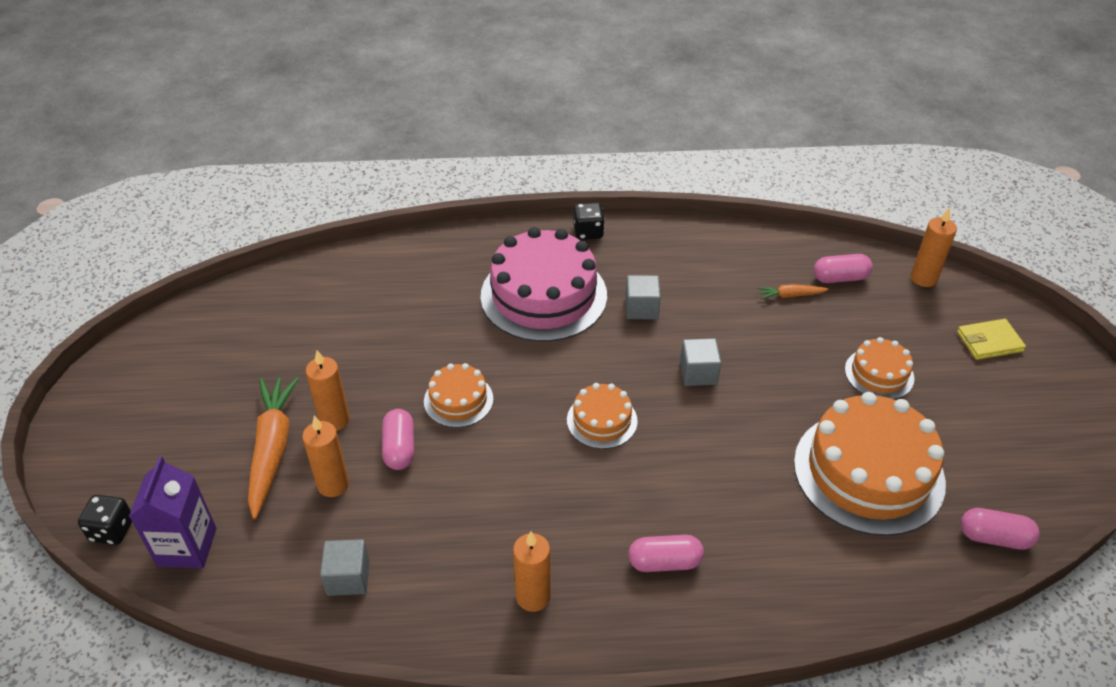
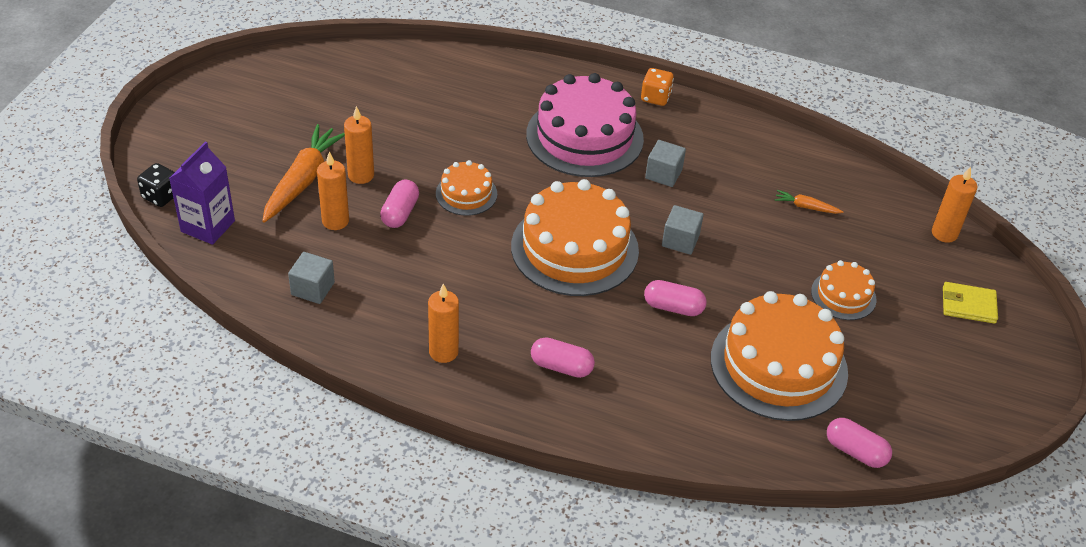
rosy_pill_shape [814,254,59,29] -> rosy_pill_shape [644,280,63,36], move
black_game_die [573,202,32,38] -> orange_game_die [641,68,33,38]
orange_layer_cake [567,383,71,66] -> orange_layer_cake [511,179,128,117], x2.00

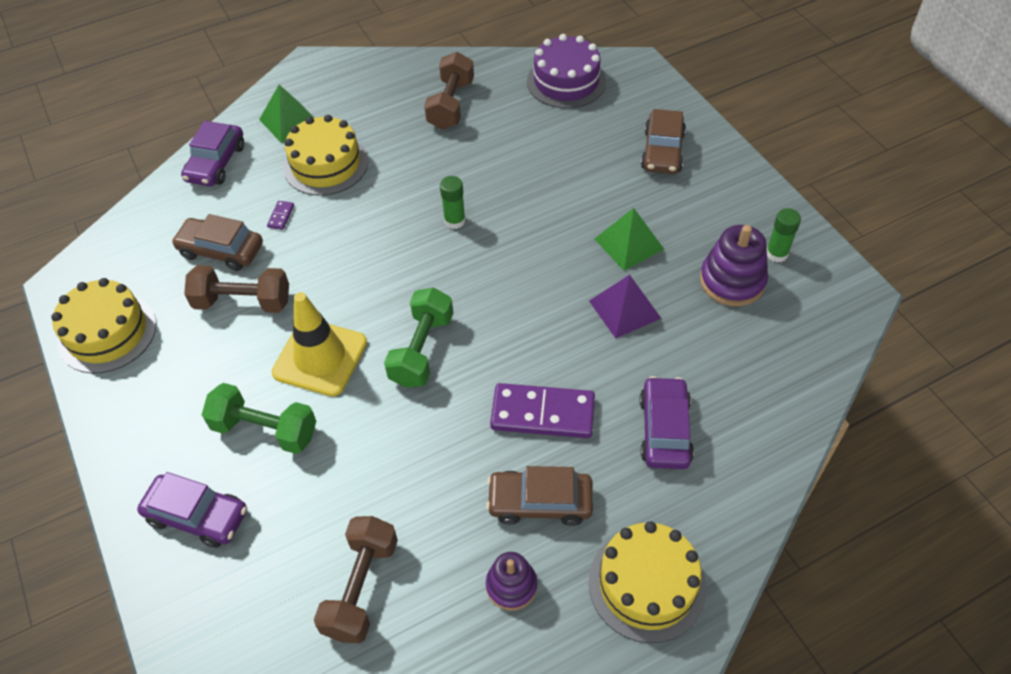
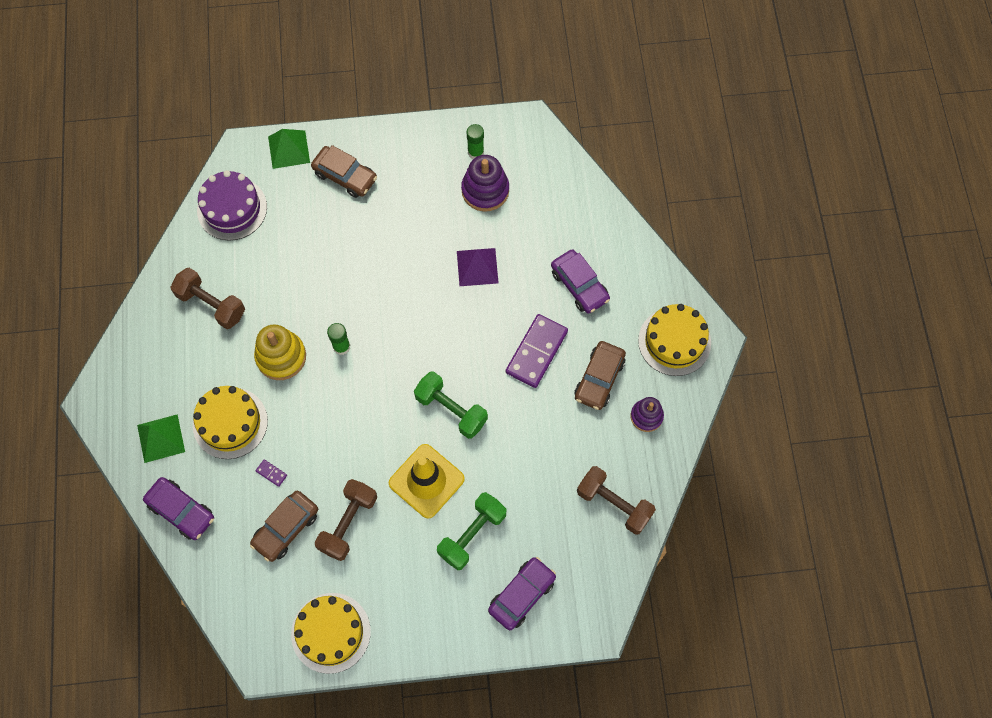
none -> golden_stacking_toy [254,324,52,56]
emerald_pyramid_shape [595,208,69,63] -> emerald_pyramid_shape [268,129,42,40], move
royal_purple_automobile [640,376,54,93] -> royal_purple_automobile [551,249,59,65], 150 degrees counterclockwise

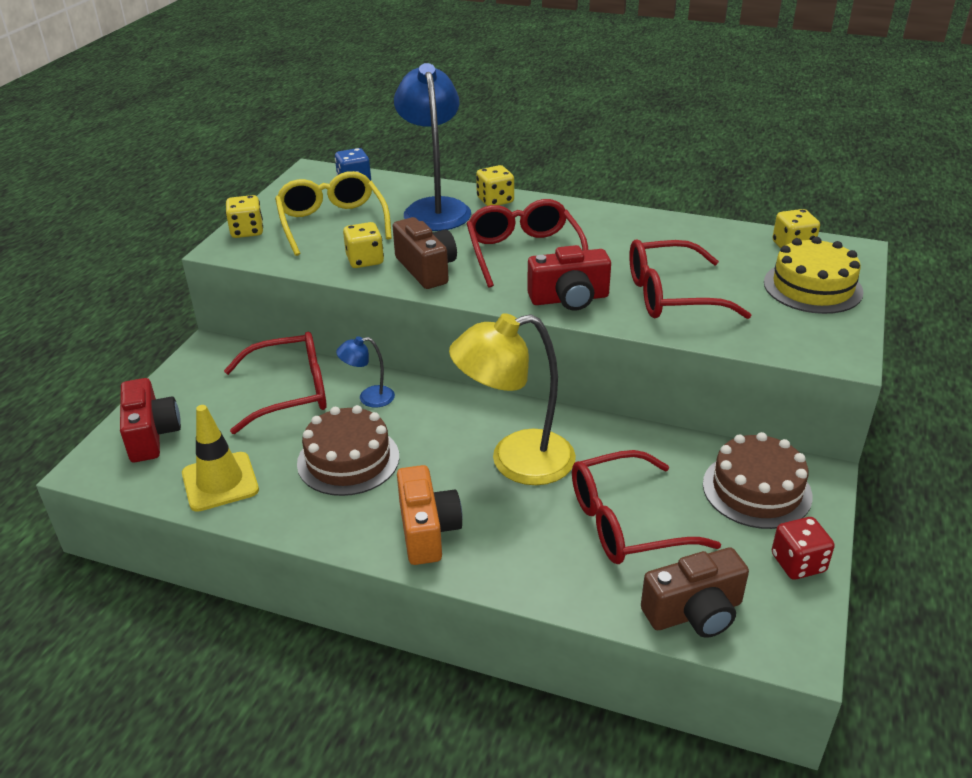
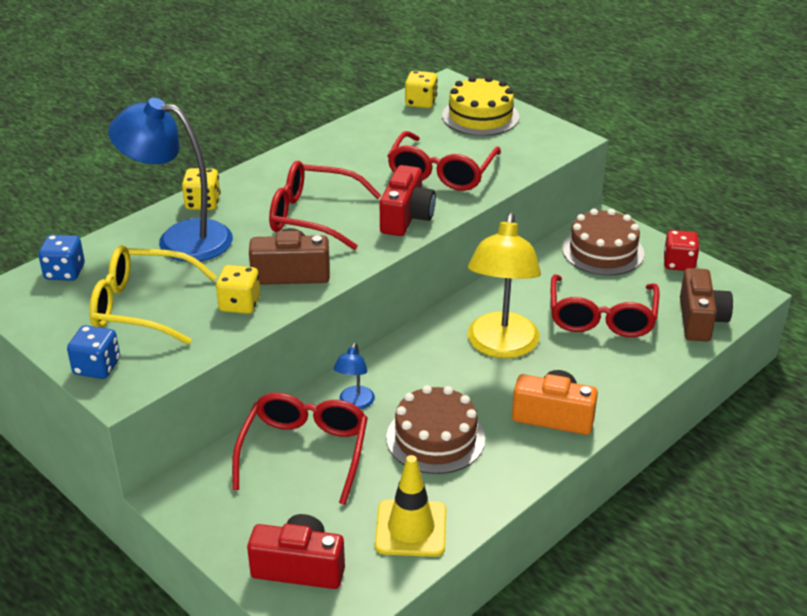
golden_game_die [226,195,37,43] -> blue_game_die [67,325,53,54]

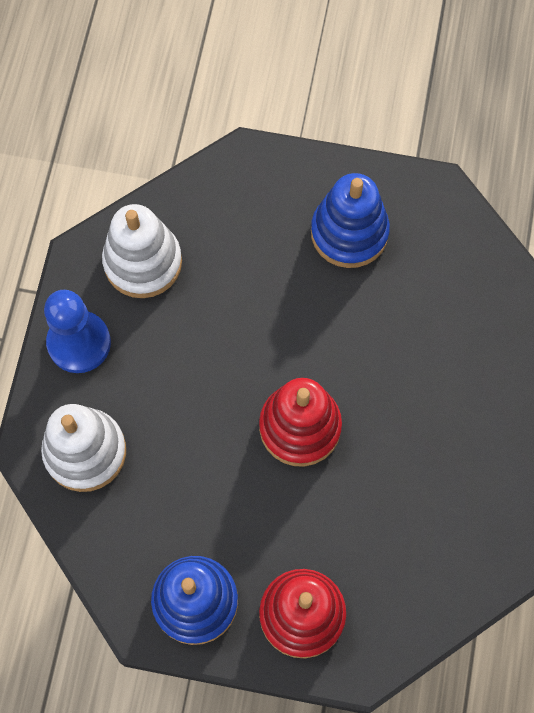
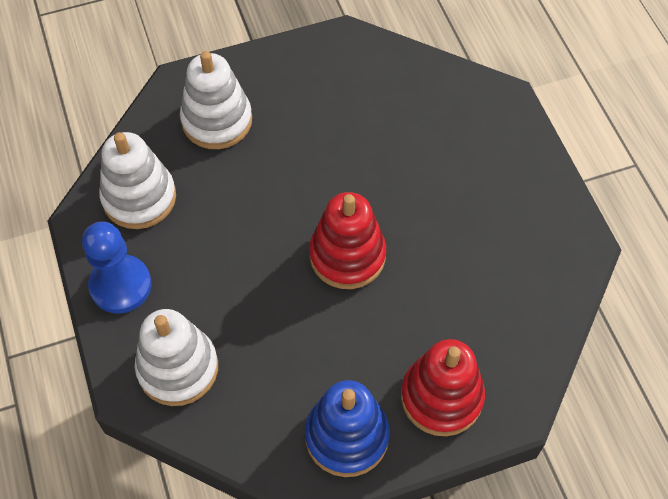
blue_stacking_toy [311,173,79,95] -> none
none -> pure_white_stacking_toy [180,51,72,98]

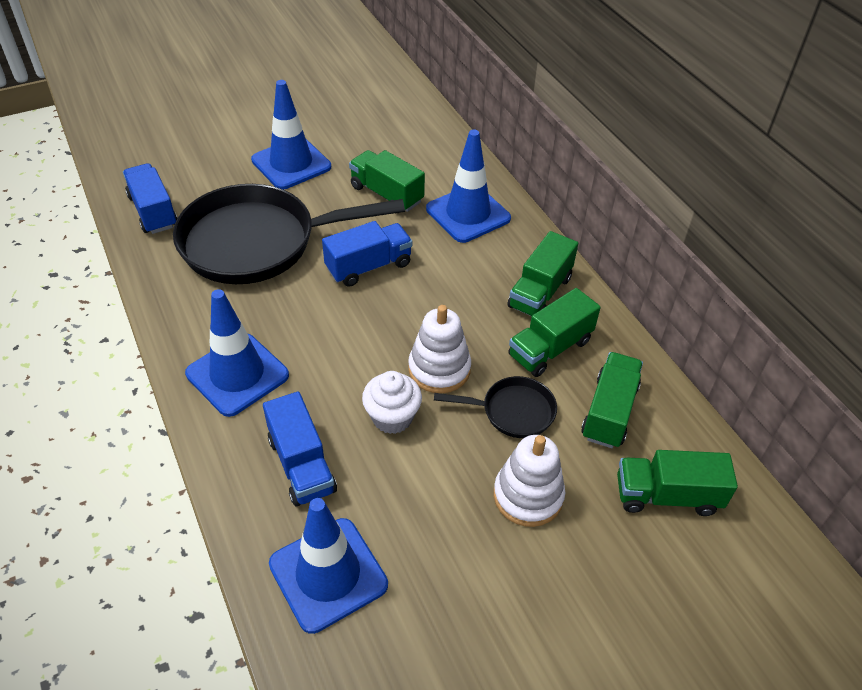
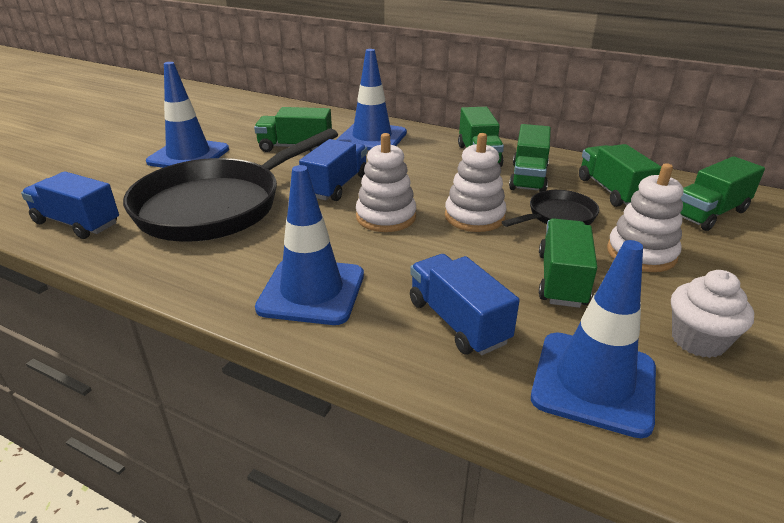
none -> pure_white_stacking_toy [356,133,60,99]
none -> emerald_truck [539,218,58,90]
pure_white_fairy_cake [362,371,60,63] -> pure_white_fairy_cake [671,270,83,88], move
blue_truck [263,392,74,114] -> blue_truck [410,254,110,101], 150 degrees counterclockwise

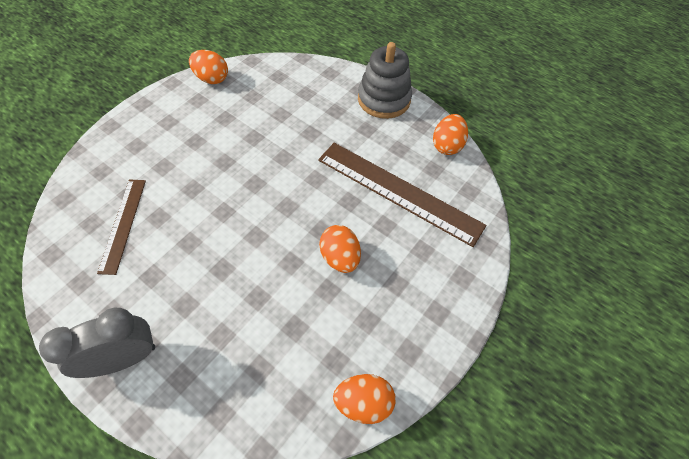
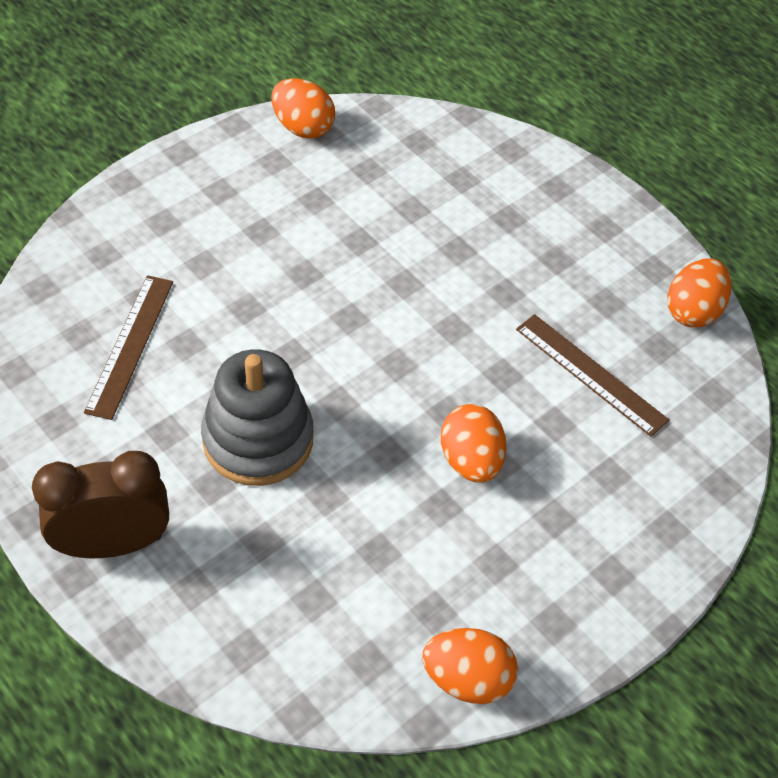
grey_stacking_toy [358,42,54,77] -> grey_stacking_toy [201,349,112,137], move
grey_bedside_clock [39,308,116,70] -> dark_brown_bedside_clock [32,451,137,107]
dark_brown_measuring_stick [318,143,169,104] -> dark_brown_measuring_stick [516,314,153,123], x0.58

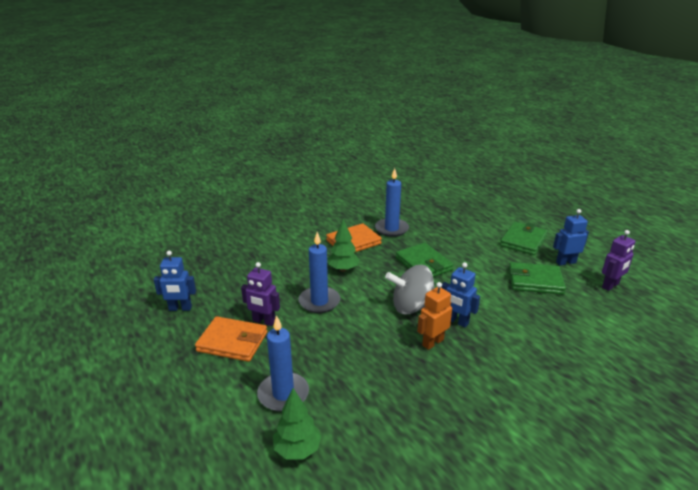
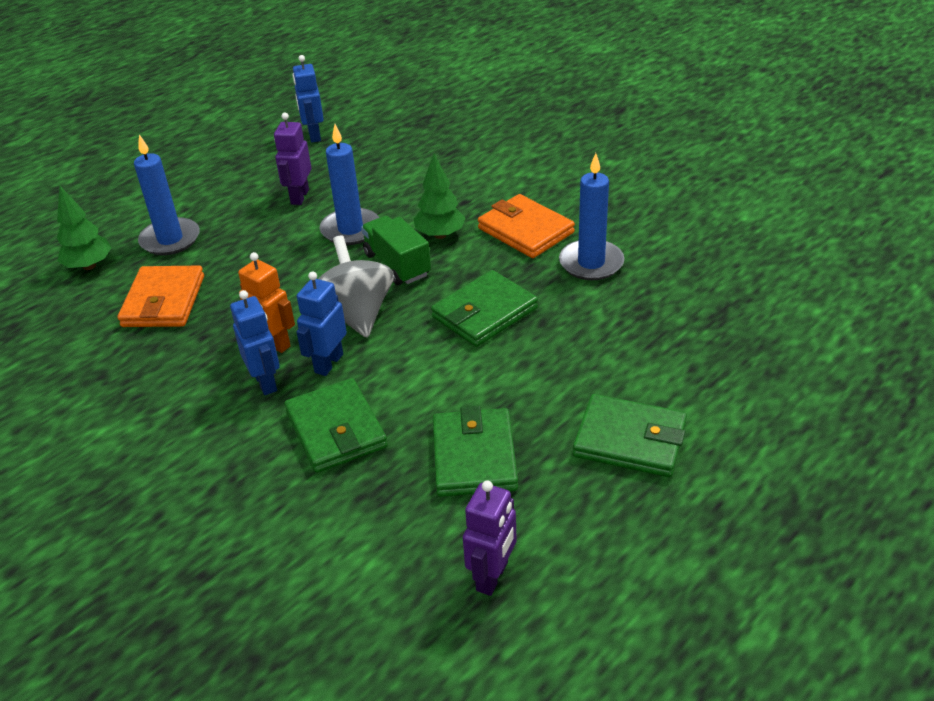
none -> emerald_card_wallet [284,378,104,95]
none -> emerald_truck [361,215,70,70]
orange_card_wallet [195,316,72,46] -> orange_card_wallet [117,266,87,61], move
blue_robot_figure [553,209,36,56] -> blue_robot_figure [230,290,50,105], move
royal_purple_robot_figure [602,230,33,61] -> royal_purple_robot_figure [463,480,54,116], 105 degrees counterclockwise

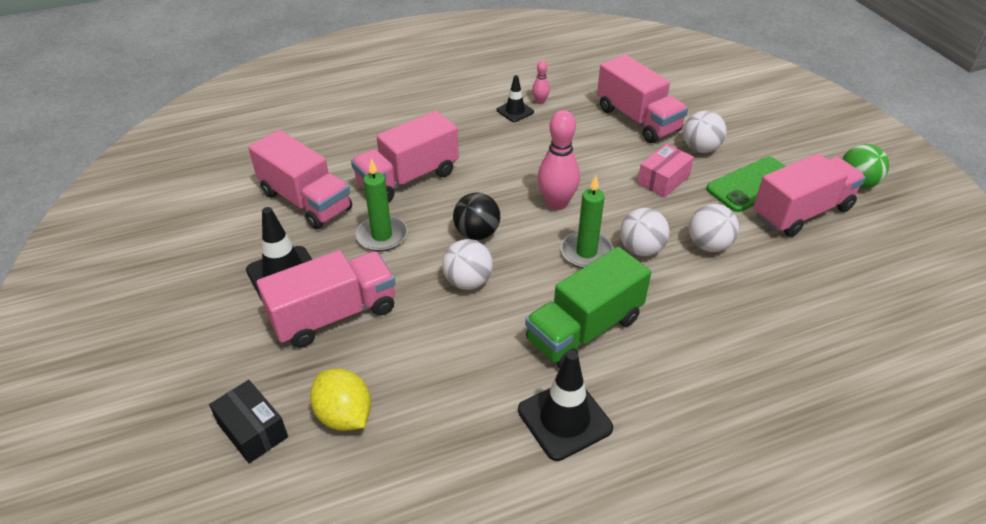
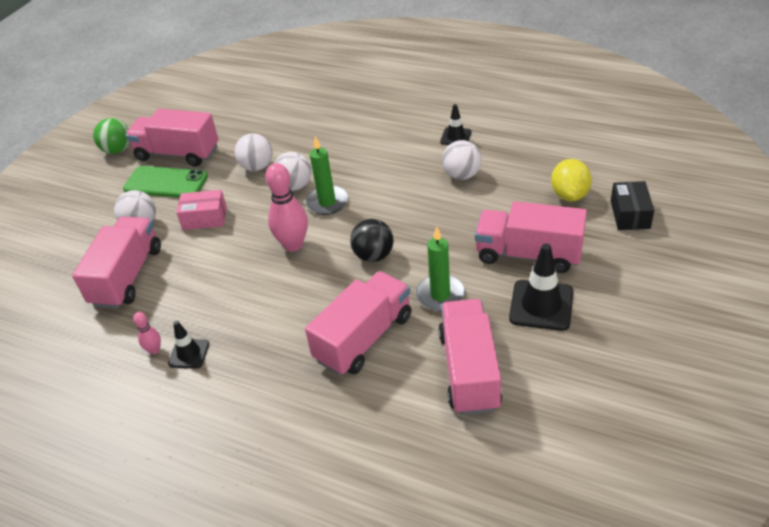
emerald_truck [525,247,126,121] -> none
pure_white_sphere [442,239,51,51] -> pure_white_sphere [442,140,40,40], move
rosy_truck [351,111,108,92] -> rosy_truck [305,271,107,105], 60 degrees counterclockwise
black_traffic_cone [518,351,95,110] -> black_traffic_cone [440,104,31,41], x0.59

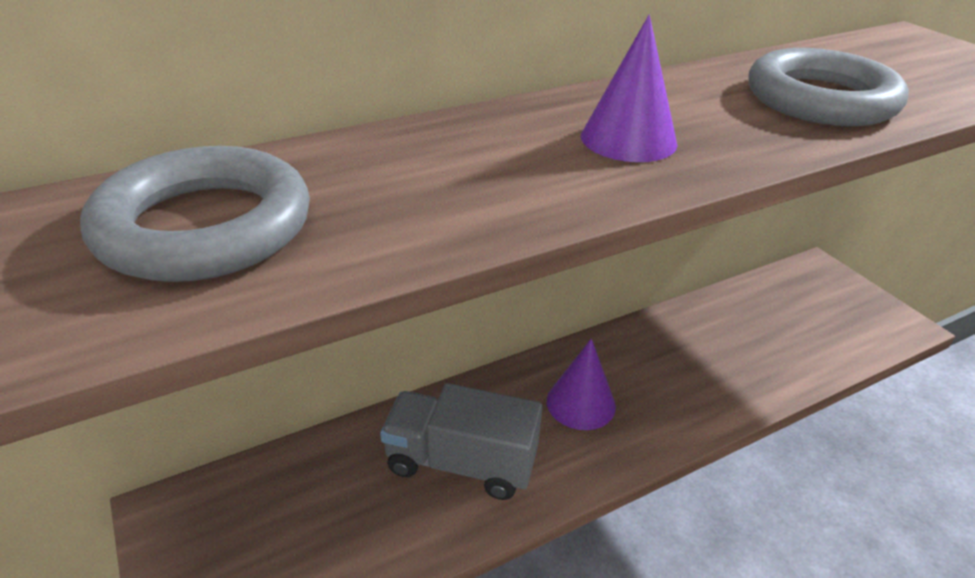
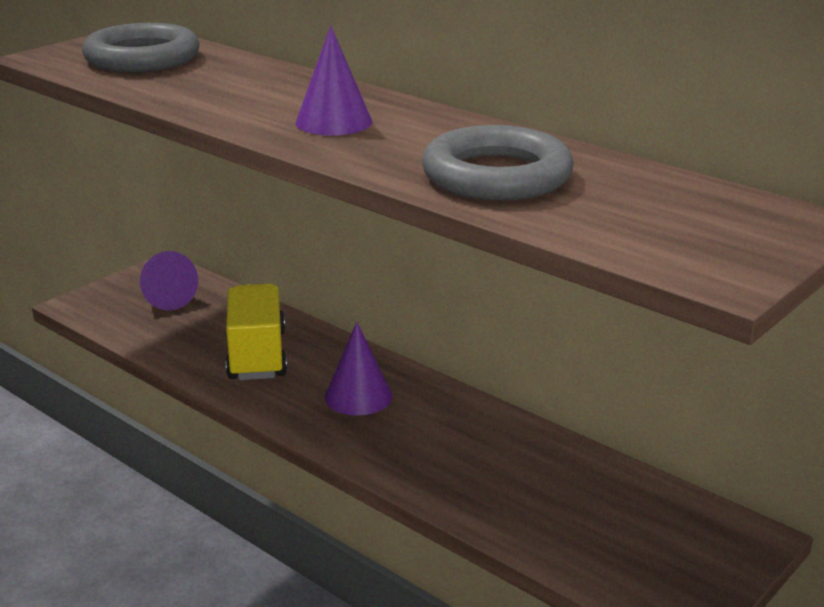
none -> royal_purple_cone [140,251,58,59]
grey_truck [380,383,163,117] -> golden_truck [226,284,61,96]

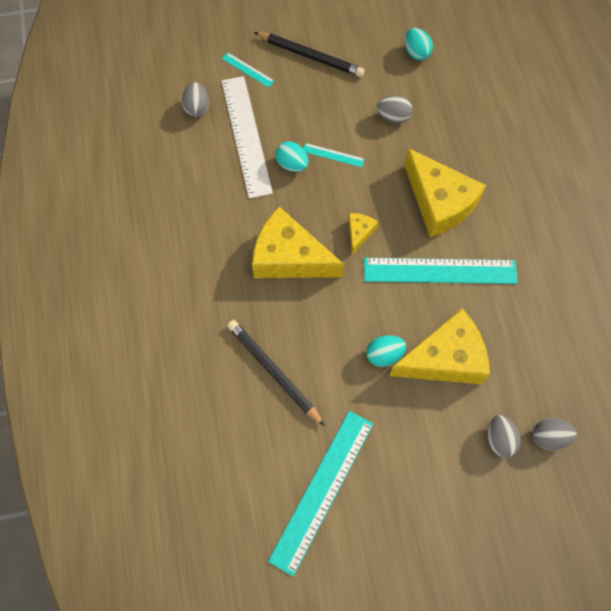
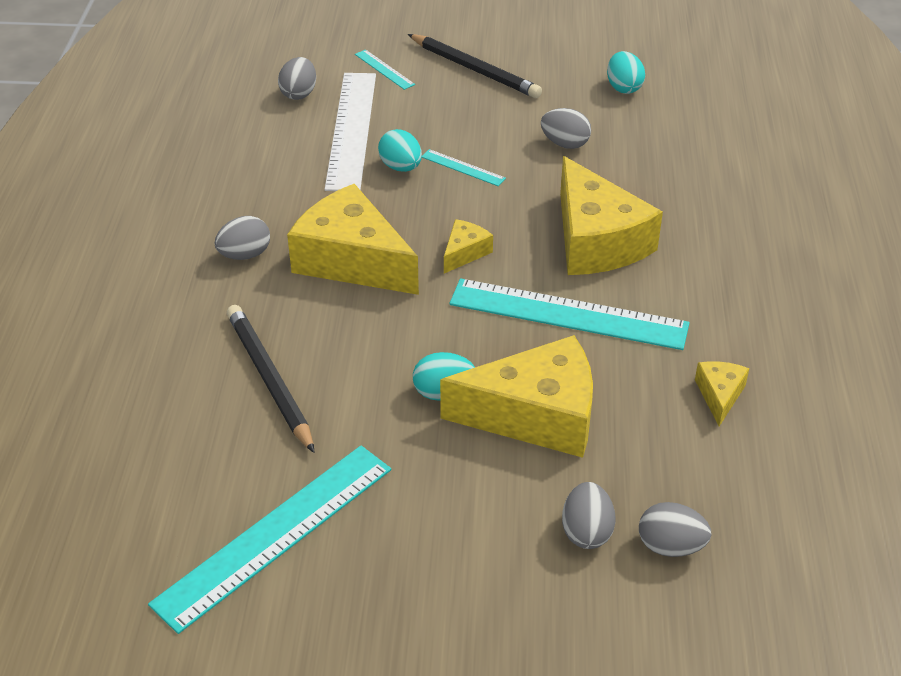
none -> grey_egg [215,216,55,44]
none -> golden_cheese [695,361,54,65]

